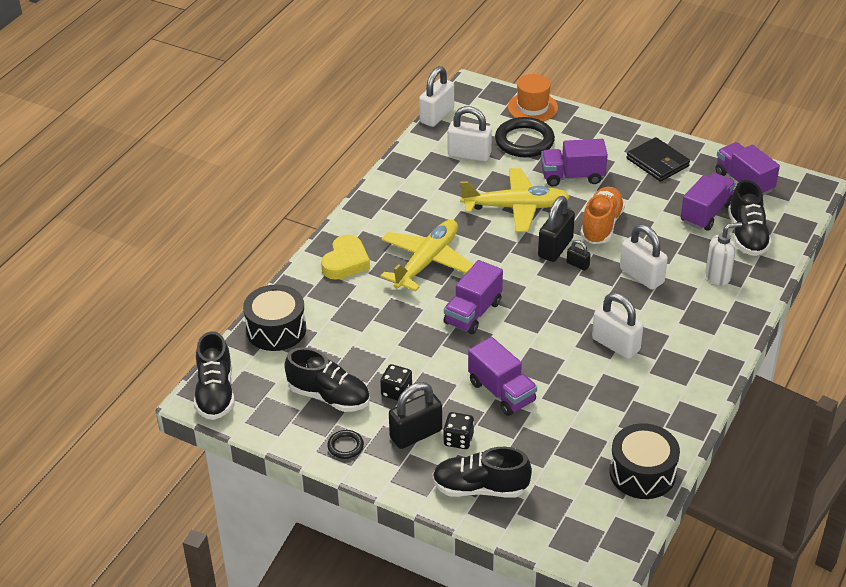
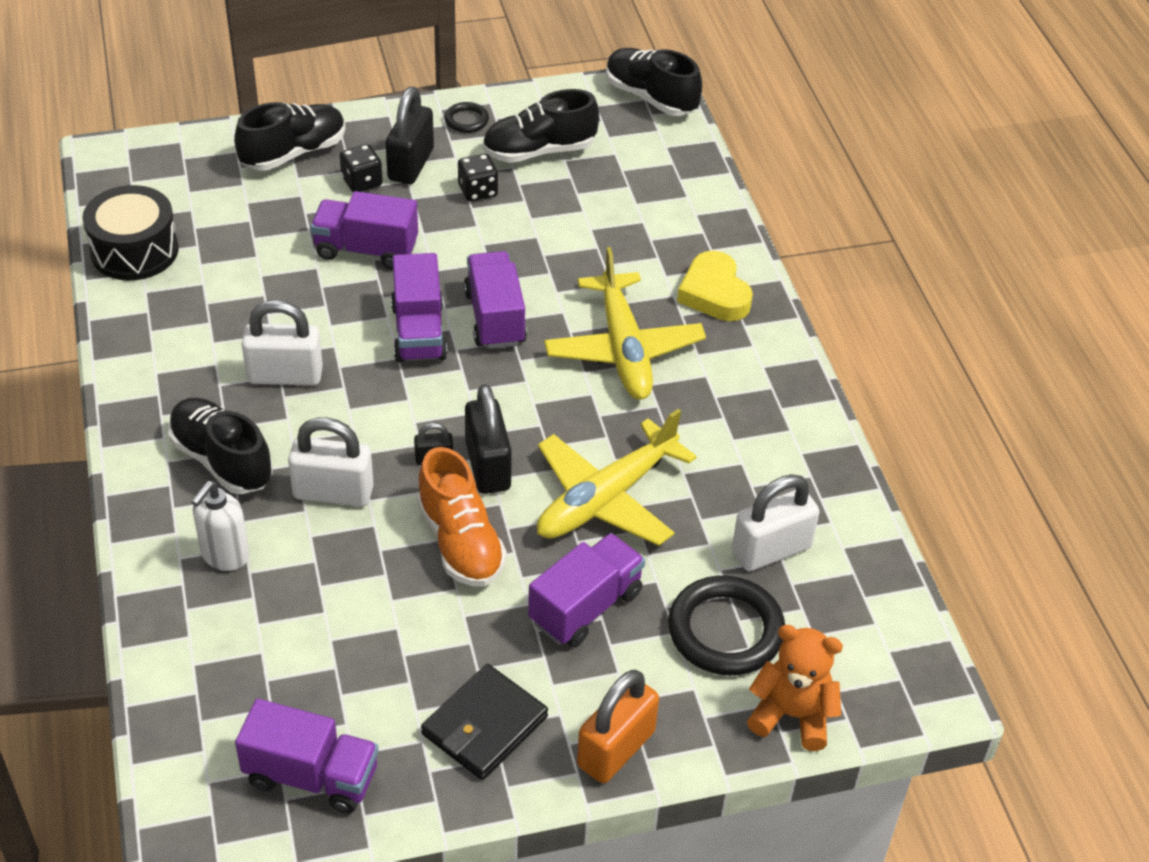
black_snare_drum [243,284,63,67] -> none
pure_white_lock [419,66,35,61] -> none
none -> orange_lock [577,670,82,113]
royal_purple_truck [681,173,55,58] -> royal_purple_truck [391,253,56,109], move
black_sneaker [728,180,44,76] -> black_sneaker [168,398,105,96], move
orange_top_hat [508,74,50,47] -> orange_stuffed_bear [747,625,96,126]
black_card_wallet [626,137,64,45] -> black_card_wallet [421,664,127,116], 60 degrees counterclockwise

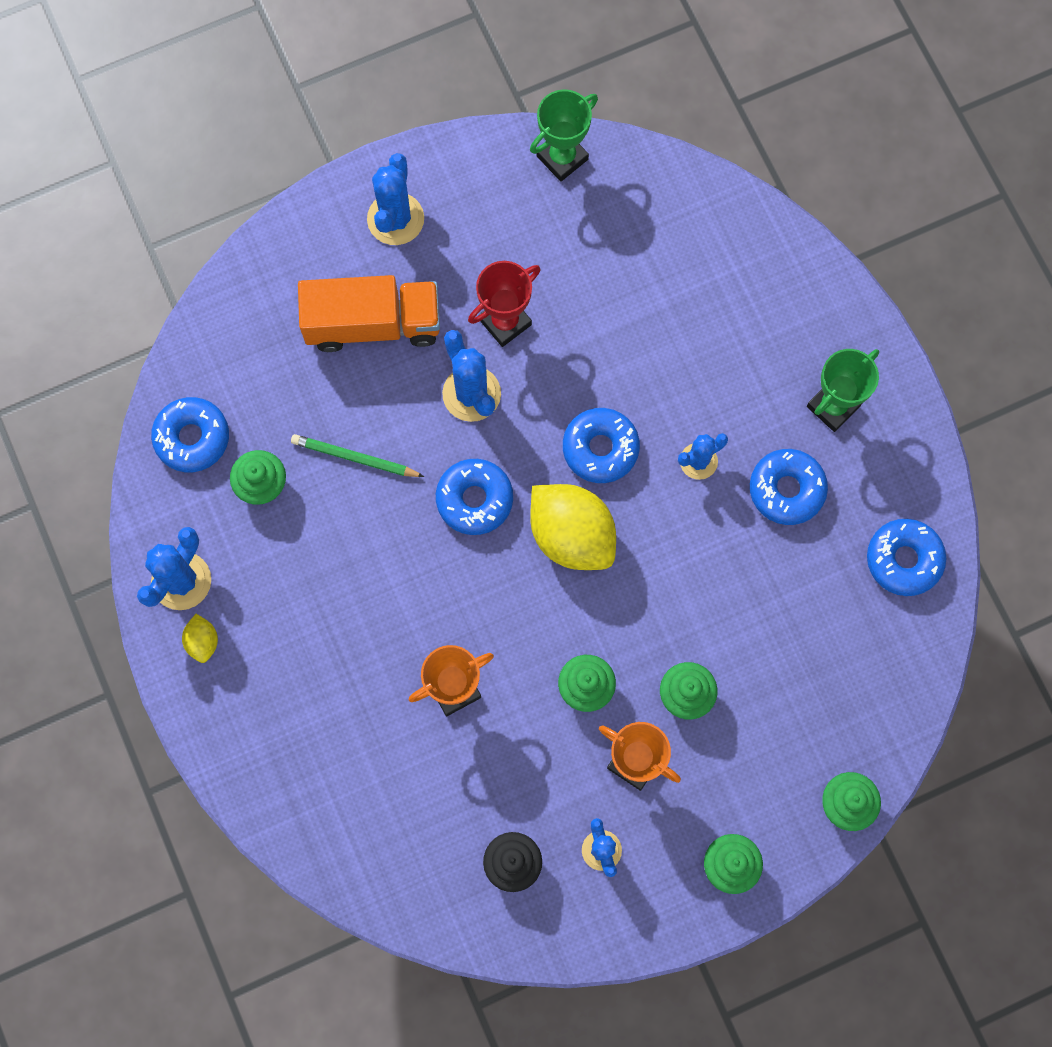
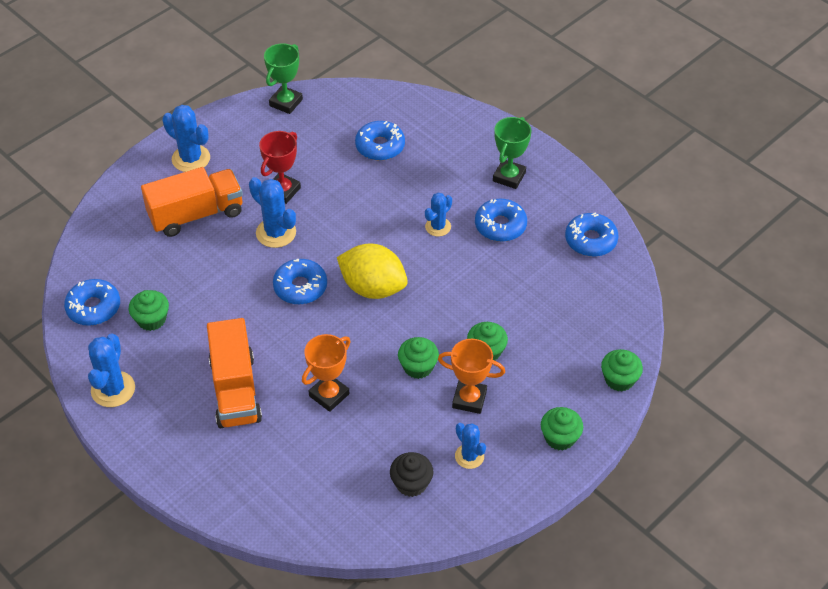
golden_lemon [182,614,36,49] -> none
emerald_lead_pencil [291,434,134,43] -> none
none -> orange_truck [207,318,55,110]
blue_donut [563,408,77,75] -> blue_donut [355,121,50,40], move
blue_saguaro_cactus [367,153,57,92] -> blue_saguaro_cactus [162,105,48,67], 45 degrees counterclockwise

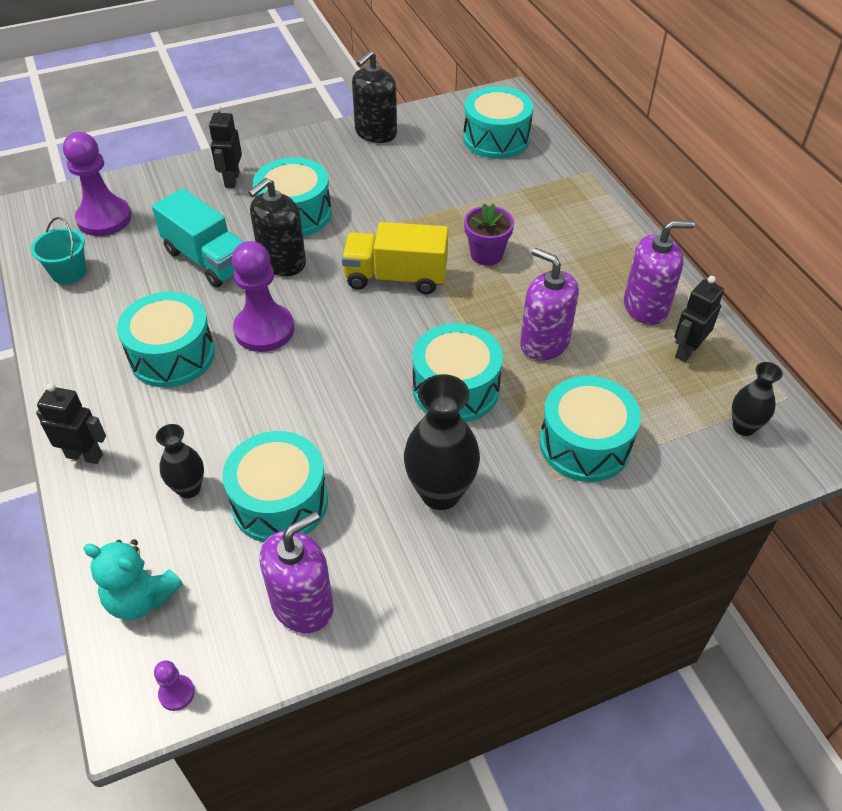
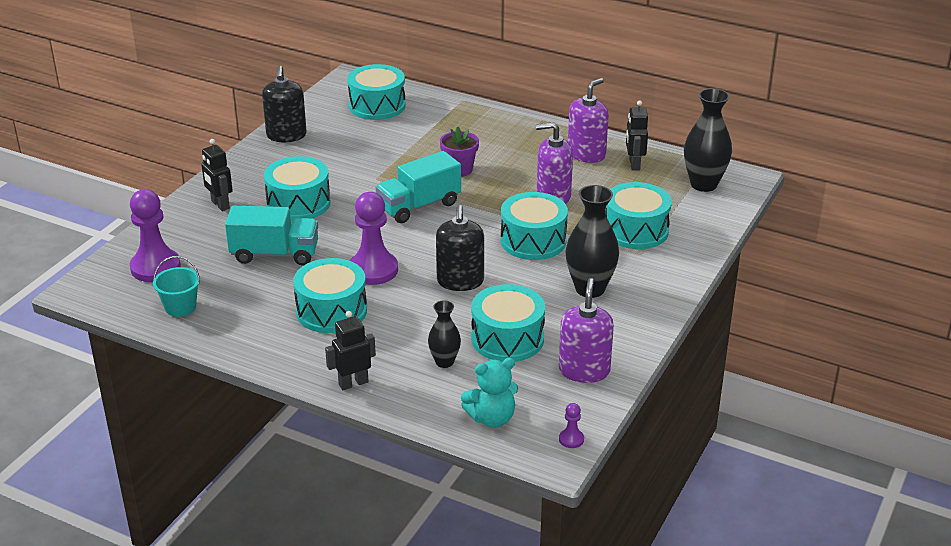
black_pump_bottle [248,178,58,98] -> black_pump_bottle [436,205,48,86], move
golden_truck [342,222,106,72] -> turquoise_truck [376,151,85,72]
black_tall_vase [732,362,51,74] -> black_tall_vase [684,88,48,104], x1.73

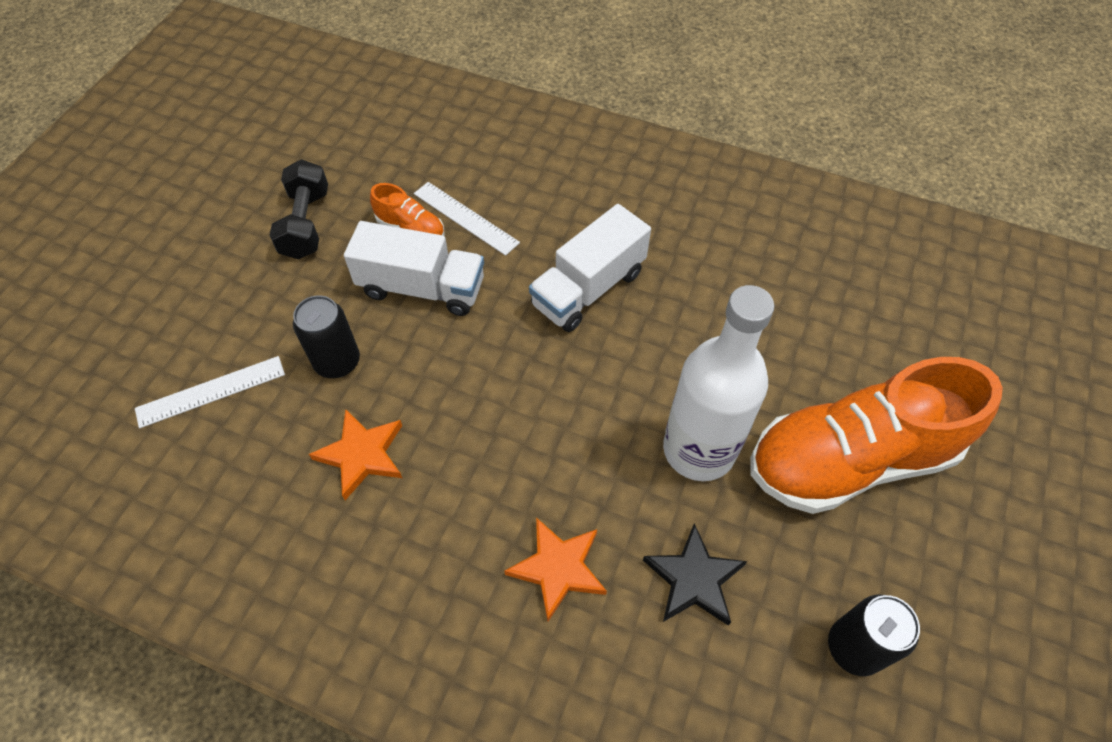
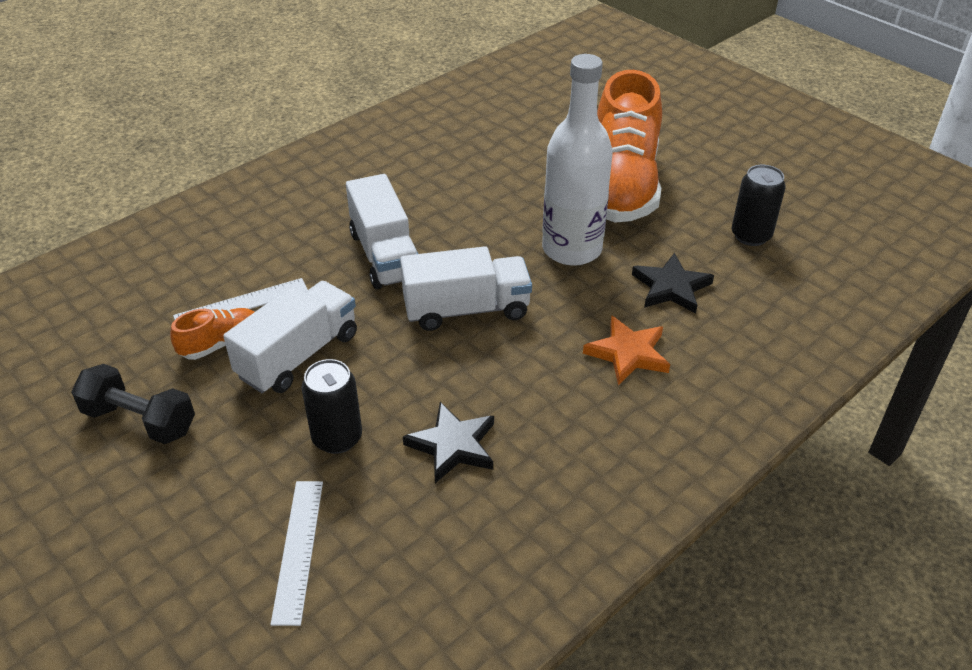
none -> pure_white_truck [400,246,132,85]
orange_five-pointed_star [309,409,93,91] -> black_five-pointed_star [403,402,91,81]

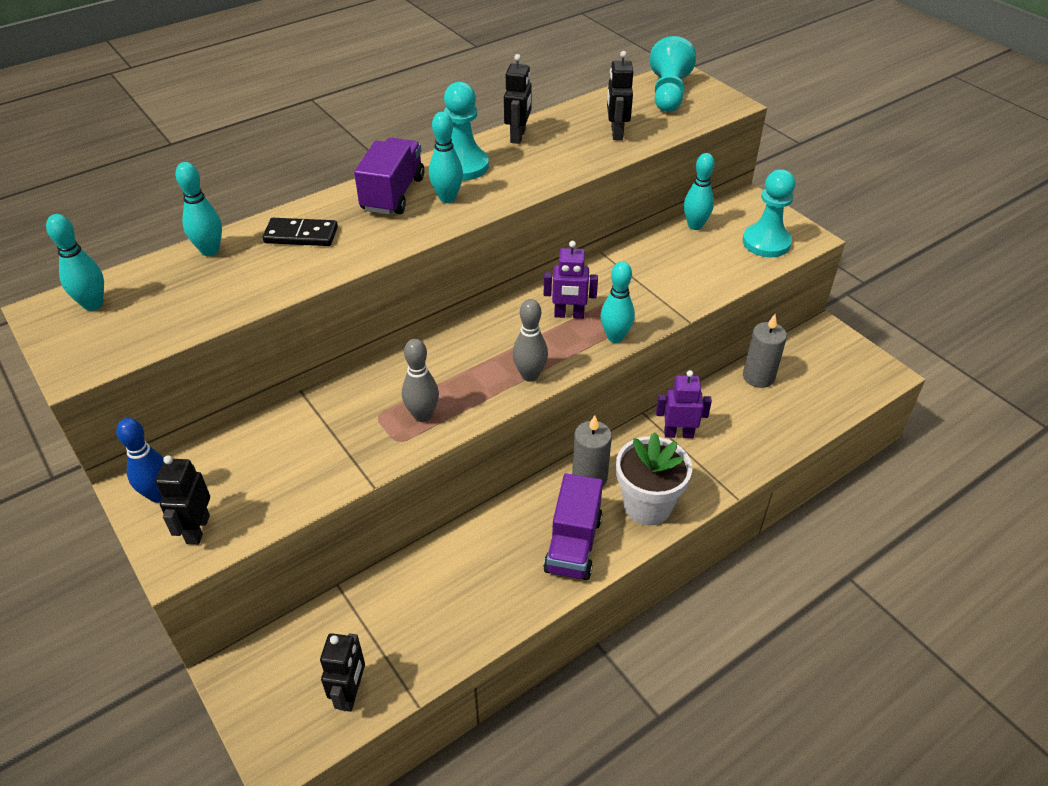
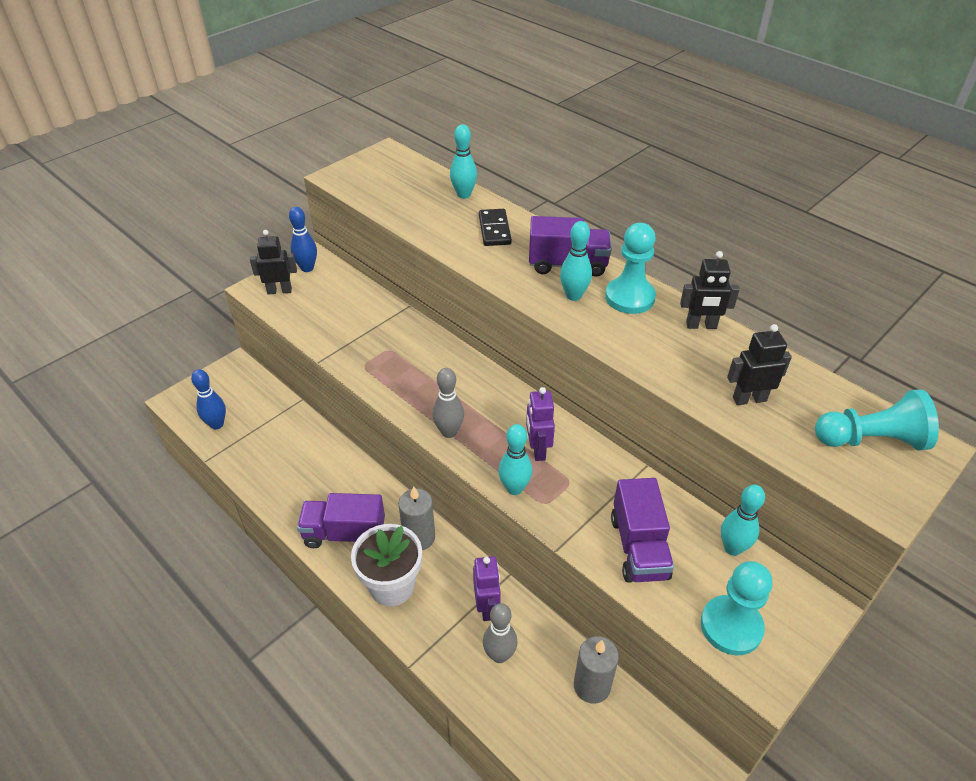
turquoise_skittle [46,214,58,97] -> none
none -> royal_purple_truck [611,478,63,105]
grey_skittle [402,339,37,83] -> grey_skittle [483,603,35,60], move
black_robot_figure [320,633,45,79] -> blue_skittle [191,369,35,60]

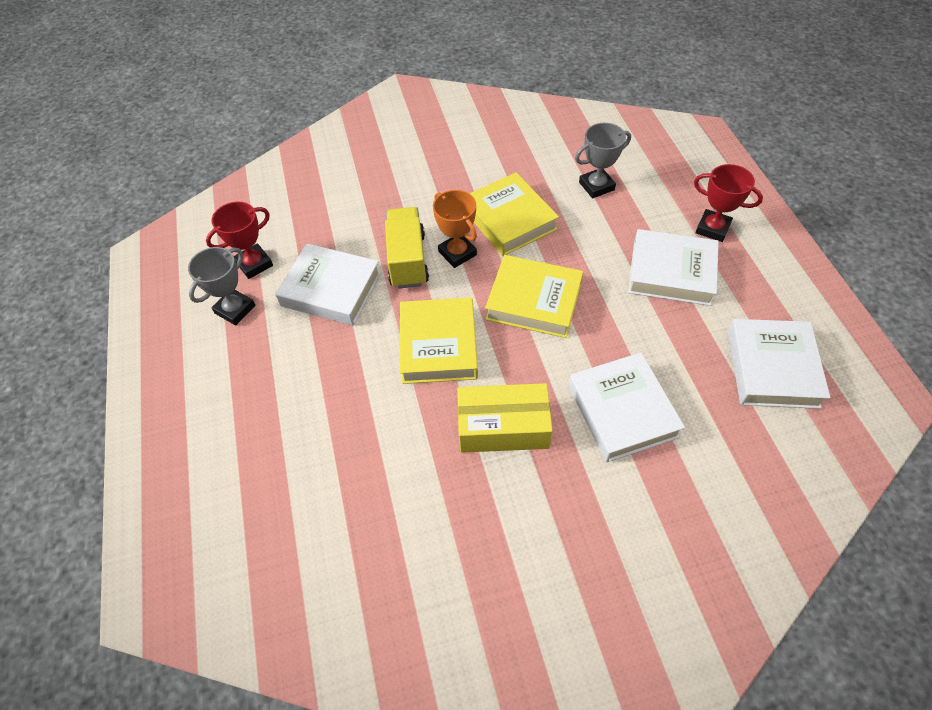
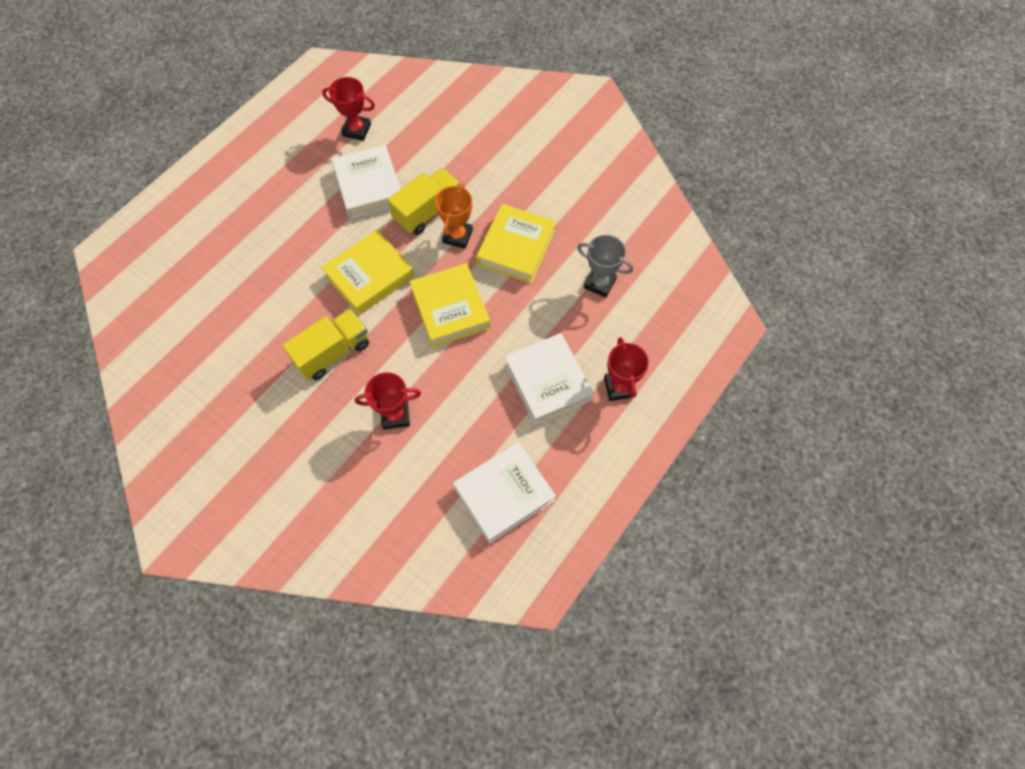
grey_prize_cup [188,247,67,78] -> none
golden_box [457,383,96,70] -> golden_truck [282,309,87,71]
pure_white_book [568,352,117,110] -> red_prize_cup [355,372,66,58]

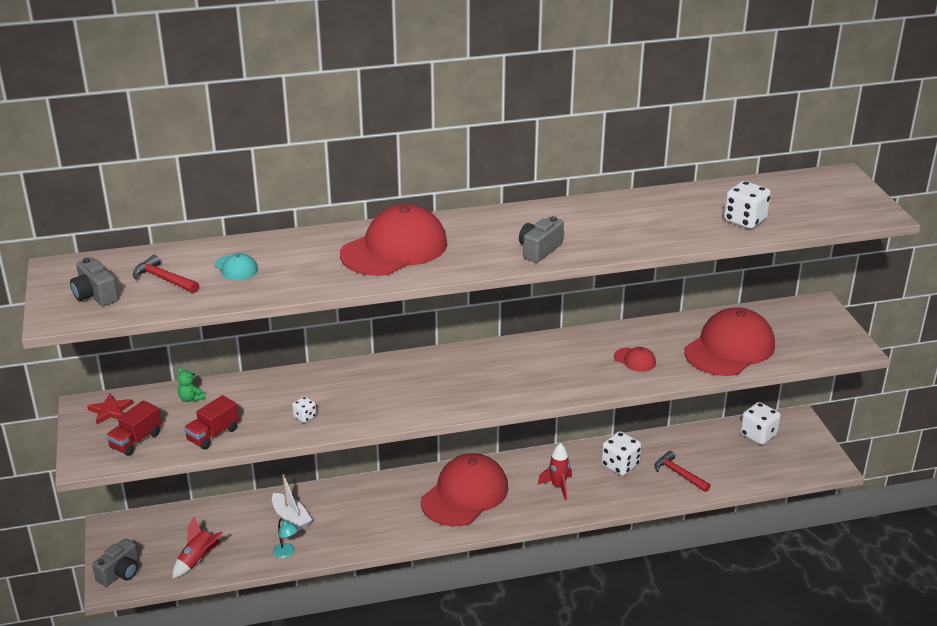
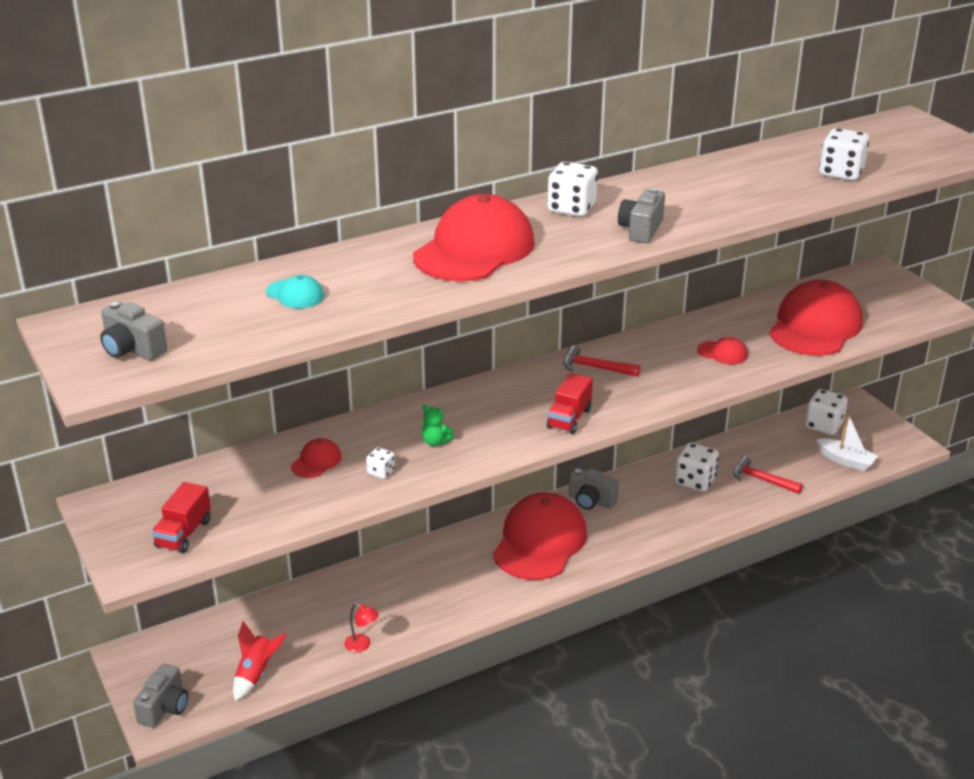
red_five-pointed_star [87,393,46,31] -> none
red_spaceship [537,443,35,58] -> none
none -> red_baseball_cap [291,438,50,40]
none -> pure_white_game_die [548,162,50,55]
none -> grey_photo_camera [569,468,50,42]
red_carpenter's_hammer [133,255,66,38] -> red_carpenter's_hammer [563,345,77,32], move
emerald_stuffed_bear [178,367,28,35] -> emerald_stuffed_bear [422,405,32,41], move
red_truck [184,395,55,55] -> red_truck [547,373,46,61], move
pure_white_boat [272,474,40,57] -> pure_white_boat [816,412,62,59], move
turquoise_lamp [273,518,25,40] -> red_lamp [344,603,35,49]

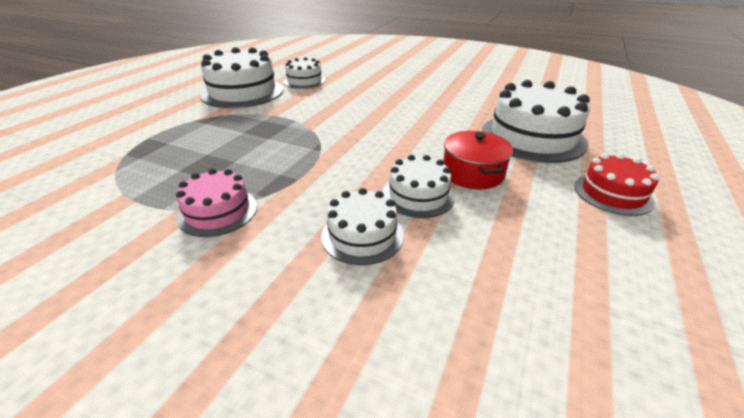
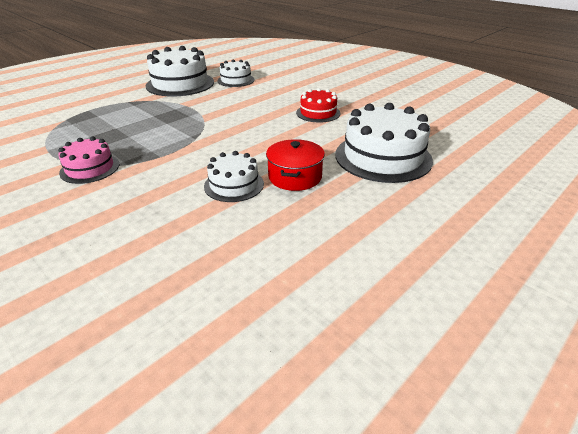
pure_white_layer_cake [321,188,83,77] -> none
red_layer_cake [574,153,85,63] -> red_layer_cake [296,88,45,35], move

